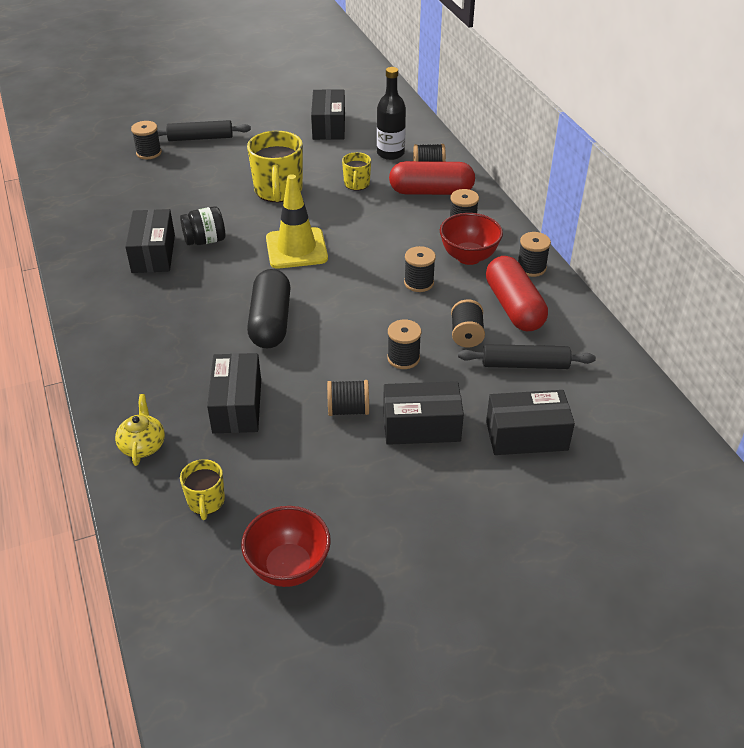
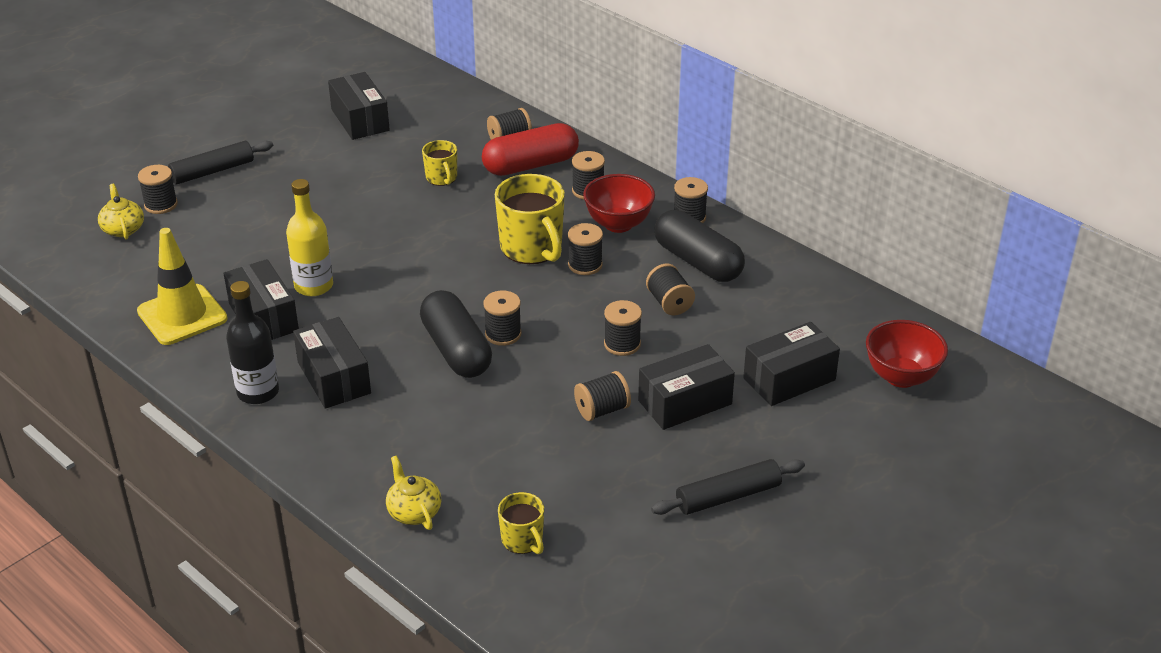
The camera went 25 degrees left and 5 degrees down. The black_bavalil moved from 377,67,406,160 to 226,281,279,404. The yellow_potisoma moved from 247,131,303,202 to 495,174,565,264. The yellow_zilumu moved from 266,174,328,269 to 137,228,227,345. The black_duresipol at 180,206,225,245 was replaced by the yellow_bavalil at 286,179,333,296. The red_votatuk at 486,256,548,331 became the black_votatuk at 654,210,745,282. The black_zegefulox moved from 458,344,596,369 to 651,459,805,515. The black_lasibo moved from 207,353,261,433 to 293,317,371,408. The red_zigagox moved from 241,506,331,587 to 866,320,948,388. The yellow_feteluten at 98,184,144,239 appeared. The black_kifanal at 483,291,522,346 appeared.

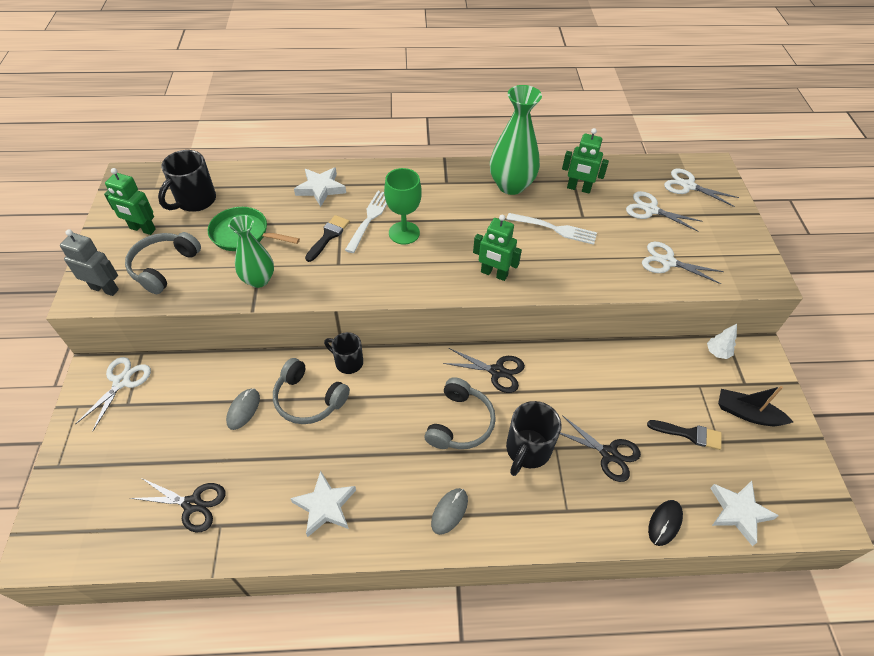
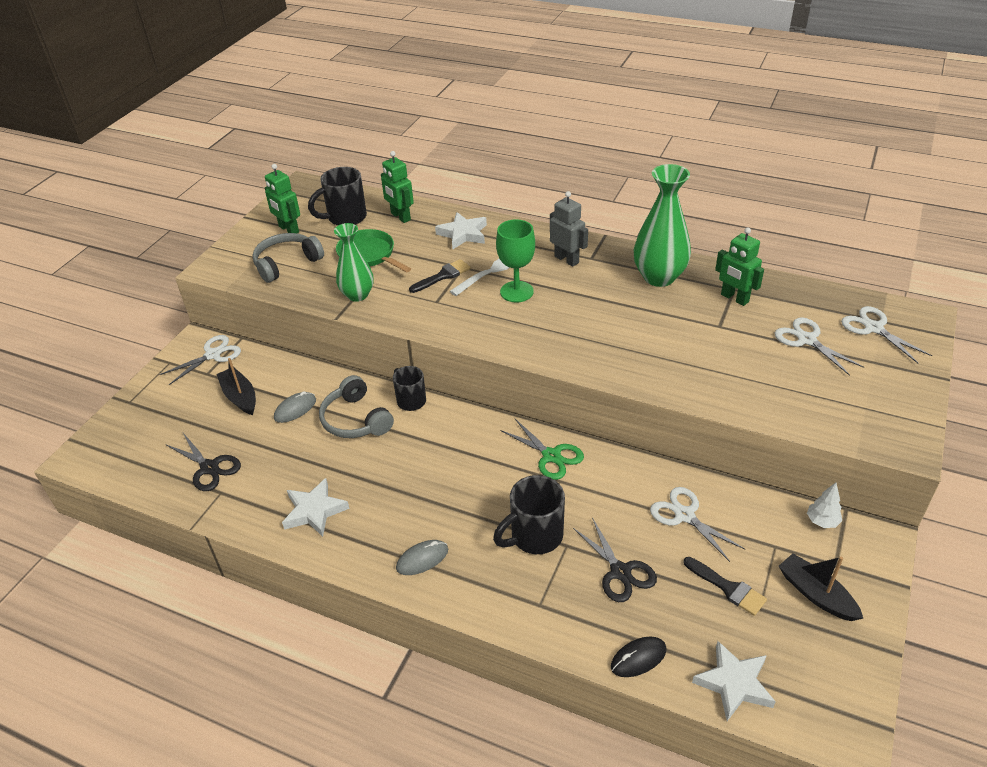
The camera went 30 degrees right and 10 degrees down. The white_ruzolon at 506,213,597,245 disappeared. The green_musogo moved from 473,215,522,281 to 381,151,414,223. The grey_musogo moved from 60,229,119,296 to 550,191,588,267. The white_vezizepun moved from 642,242,724,284 to 650,487,745,562. The black_vezizepun at 443,348,525,393 became the green_vezizepun at 500,419,584,480. The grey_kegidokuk at 424,377,496,449 disappeared. The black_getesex at 216,358,256,415 appeared.

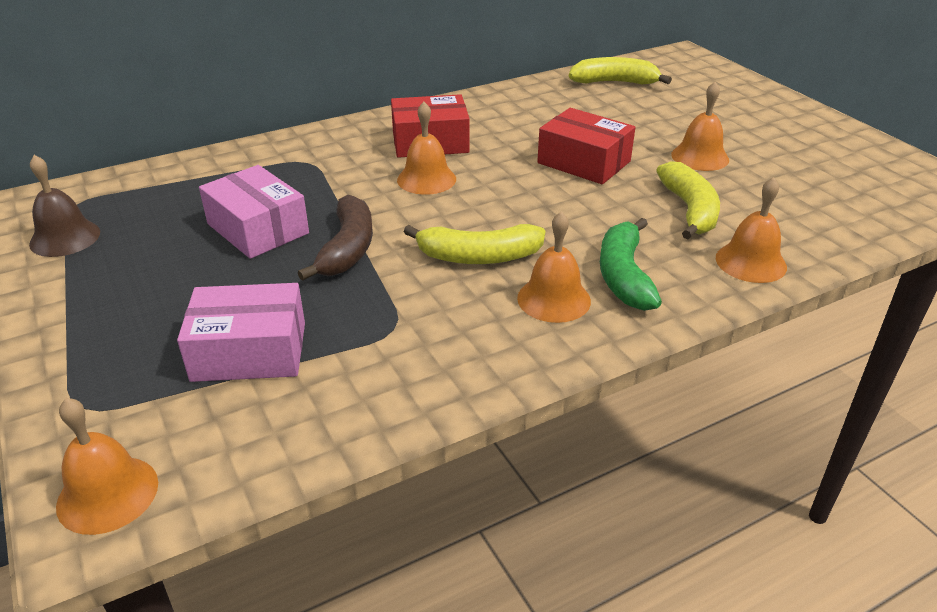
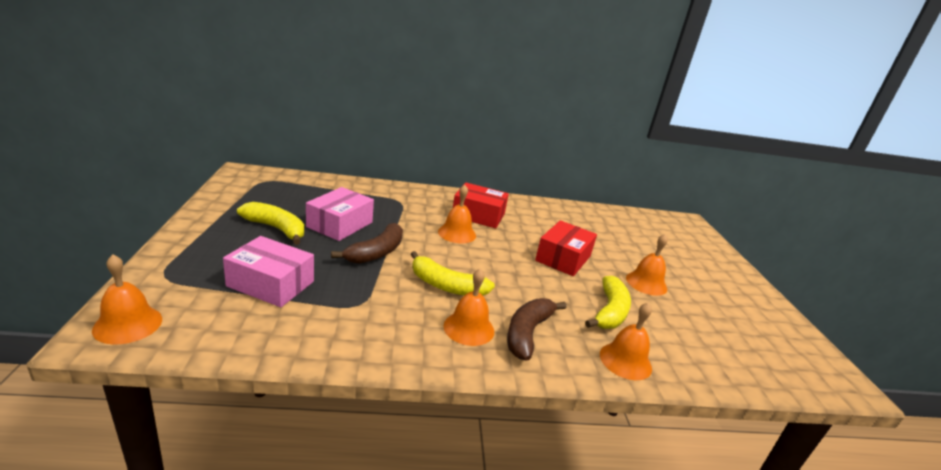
The camera went 20 degrees right and 10 degrees down. The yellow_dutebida moved from 569,57,672,84 to 237,202,304,245. The red_lasibo at 537,108,635,184 turned 60 degrees clockwise. The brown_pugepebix at 29,155,100,257 disappeared. The pink_lasibo at 199,165,309,259 turned 45 degrees clockwise. The green_dutebida at 600,218,662,311 became the brown_dutebida at 507,298,567,361.

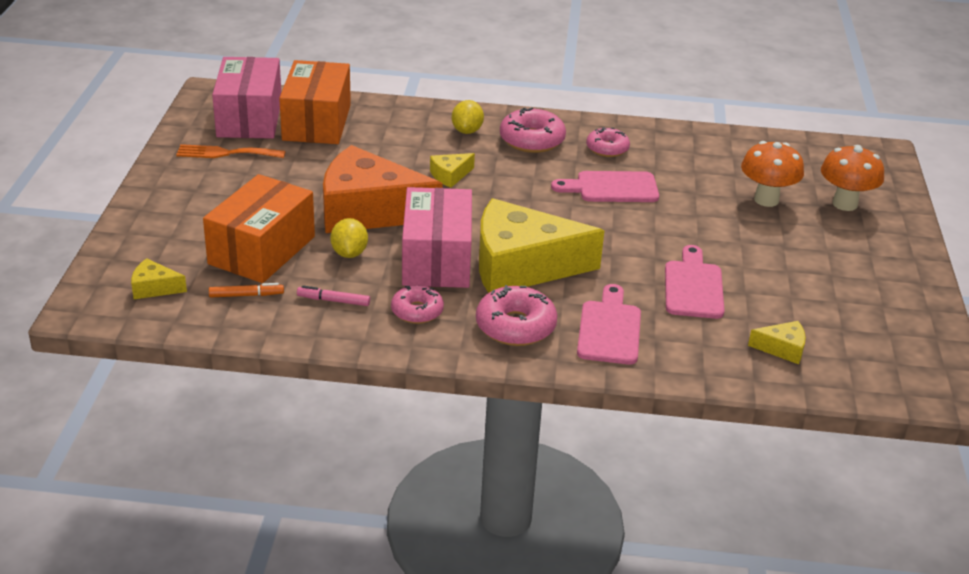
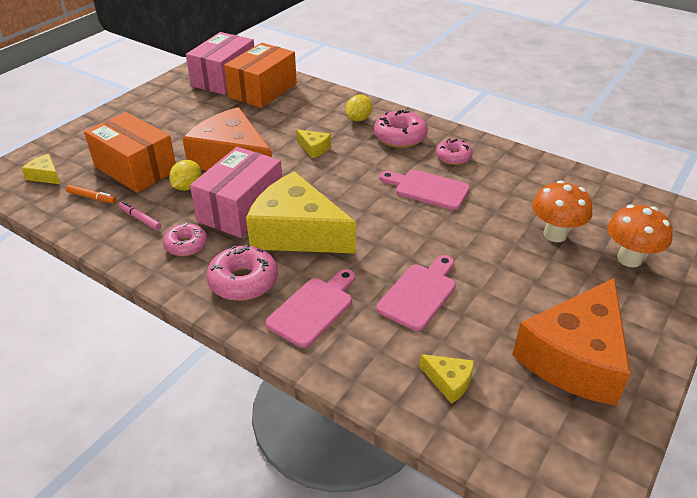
The camera went 30 degrees right and 5 degrees up. The orange_ruzolon at 176,144,286,158 disappeared. The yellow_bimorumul at 430,153,475,188 turned 135 degrees counterclockwise. The orange_lasibo at 203,174,315,283 turned 75 degrees clockwise. The orange_bimorumul at 512,278,631,406 appeared.

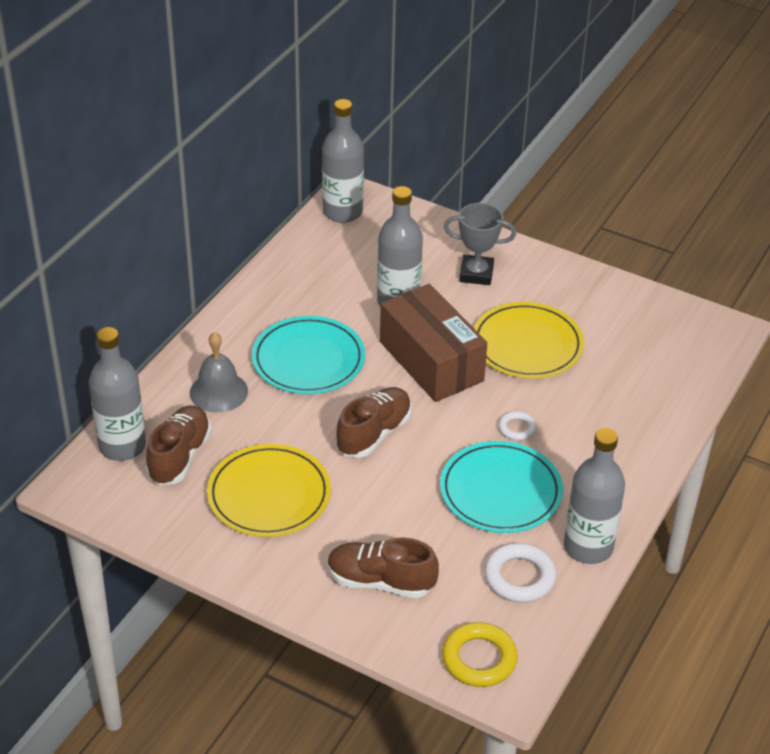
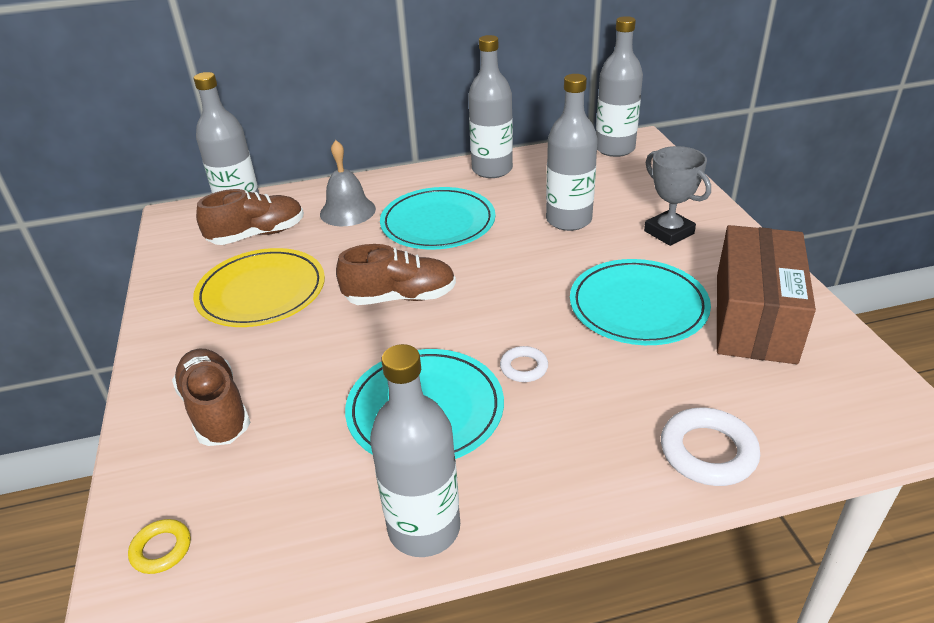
The camera went 50 degrees right and 5 degrees down. The brown_lasibo moved from 380,284,487,402 to 717,225,816,364. The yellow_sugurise at 474,302,584,378 became the turquoise_sugurise at 570,259,711,345. The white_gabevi moved from 484,543,556,603 to 661,408,760,486. The yellow_gabevi at 442,622,518,687 changed to 0.58 times the size. The grey_bavalil at 468,35,513,178 appeared.

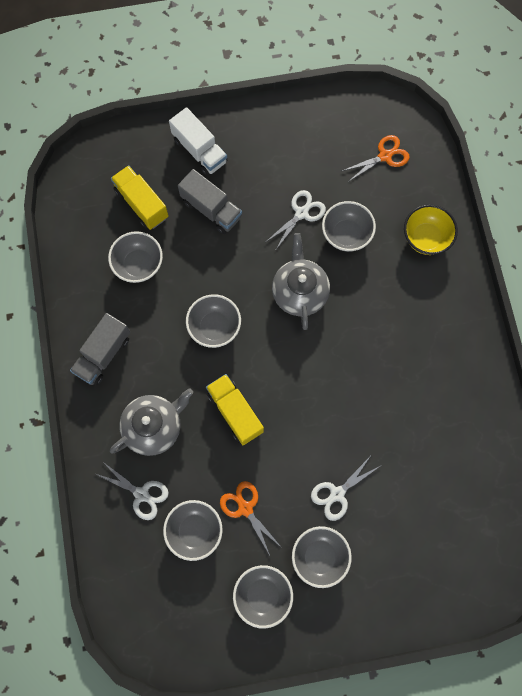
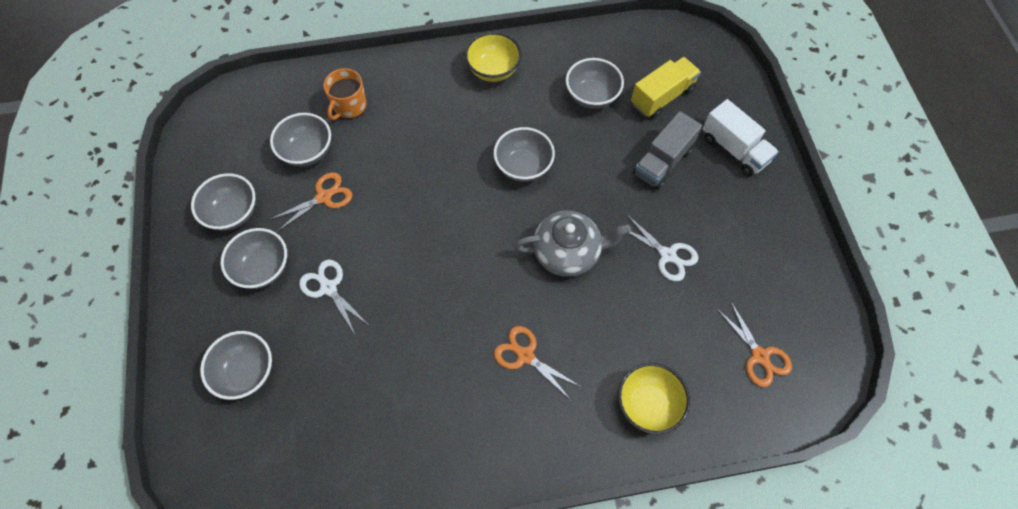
The camera went 90 degrees right and 10 degrees down. The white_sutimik at 169,107,227,176 turned 90 degrees counterclockwise. The grey_zigagox moved from 322,201,376,252 to 200,331,272,400. The grey_sutimik at 70,313,131,386 was replaced by the yellow_zigagox at 465,32,522,82. The yellow_sutimik at 206,374,264,445 disappeared. The grey_feteluten at 110,388,193,456 disappeared. The white_vezizepun at 94,461,169,520 was replaced by the orange_potisoma at 324,68,366,120. The orange_vezizepun at 494,326,581,400 appeared.

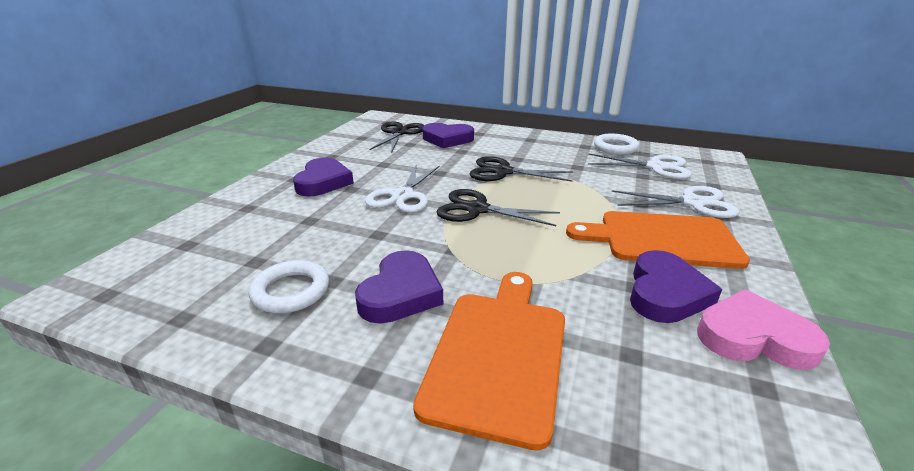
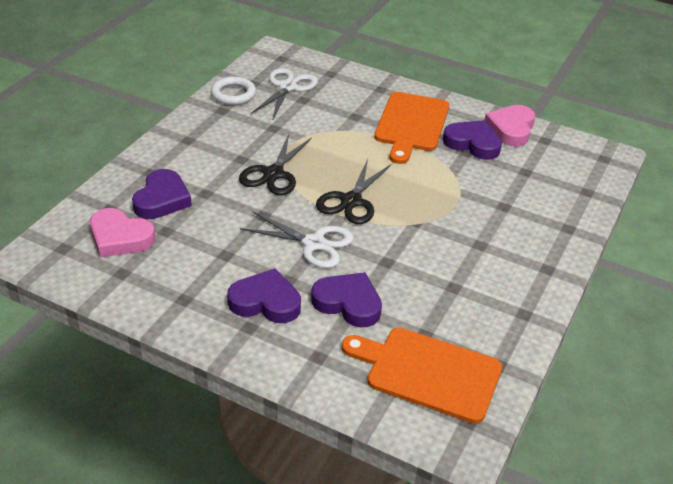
The camera went 85 degrees left and 10 degrees up. The black_vezizepun at 370,121,425,153 was replaced by the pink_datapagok at 90,208,155,257. The white_vezizepun at 612,186,740,218 disappeared. The purple_datapagok moved from 355,250,443,324 to 311,272,382,327. The white_gabevi at 249,260,329,313 disappeared. The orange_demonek moved from 413,272,565,451 to 342,328,502,423.

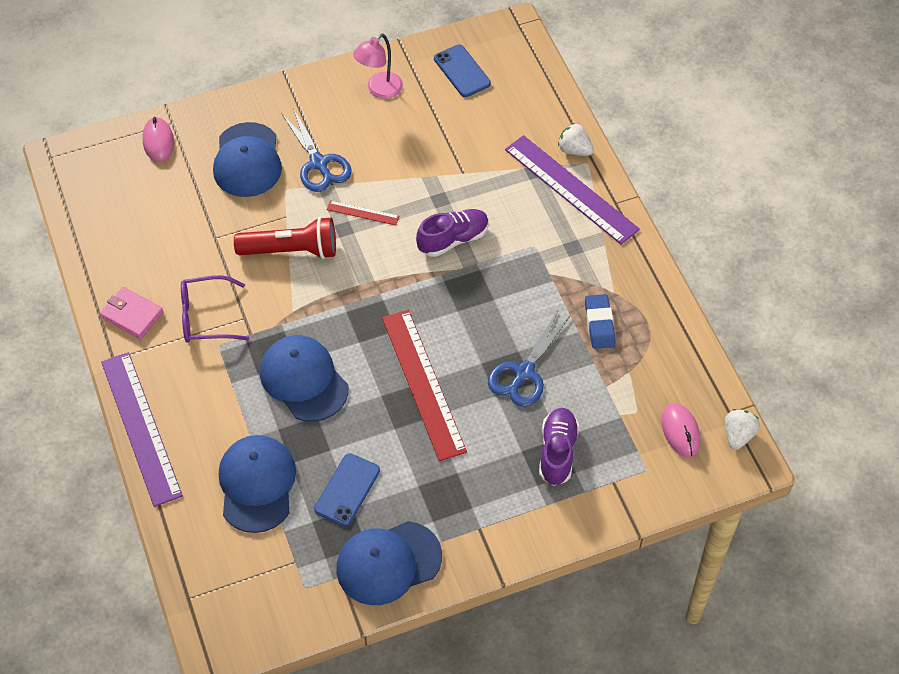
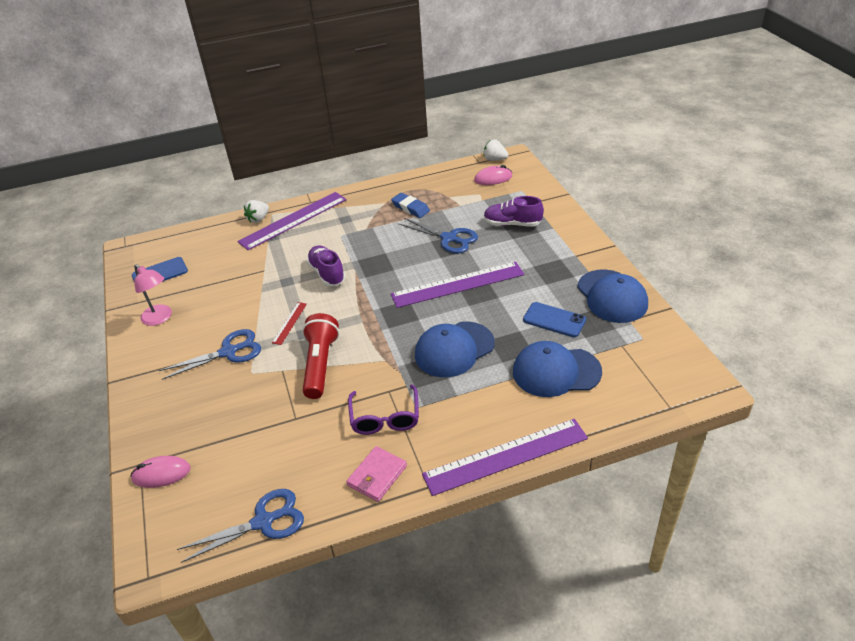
The camera went 85 degrees left and 15 degrees down. The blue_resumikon at 213,122,282,197 disappeared. The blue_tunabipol at 585,294,615,349 turned 45 degrees clockwise. The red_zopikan at 382,310,467,461 became the purple_zopikan at 391,262,524,308. The blue_vezizepun at 177,489,304,563 appeared.

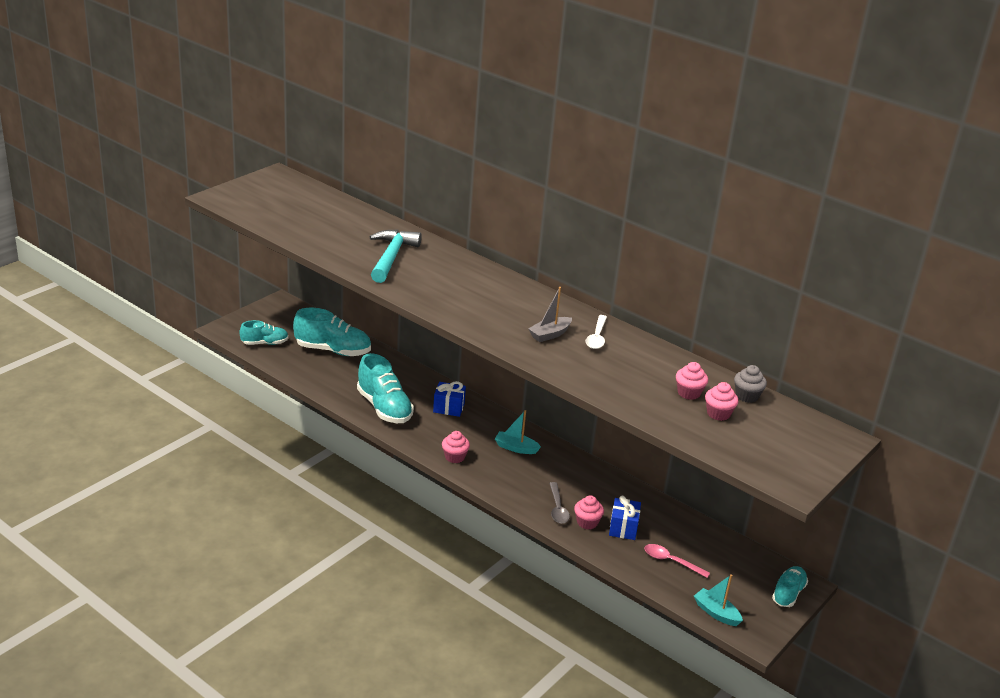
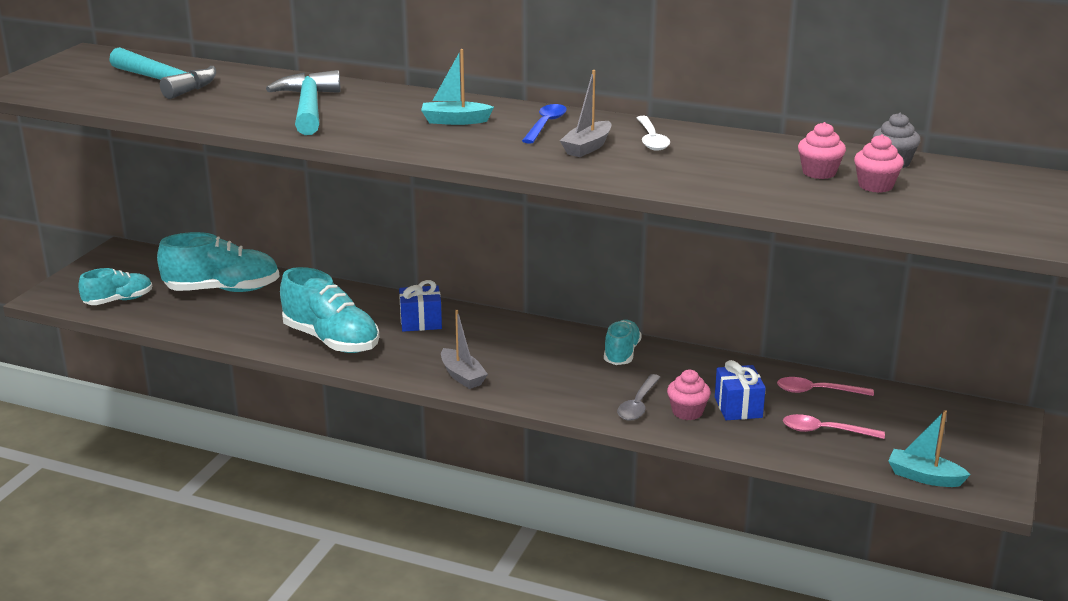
The camera went 15 degrees left and 5 degrees down. The turquoise_getesex moved from 495,410,541,454 to 421,49,494,125. The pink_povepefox at 442,431,470,463 was replaced by the grey_getesex at 441,310,488,389. The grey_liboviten at 549,482,570,524 turned 45 degrees clockwise. The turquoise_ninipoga moved from 772,566,808,607 to 604,320,642,365. The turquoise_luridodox at 109,47,216,99 appeared. The blue_liboviten at 522,104,567,144 appeared. The pink_liboviten at 777,377,874,396 appeared.

